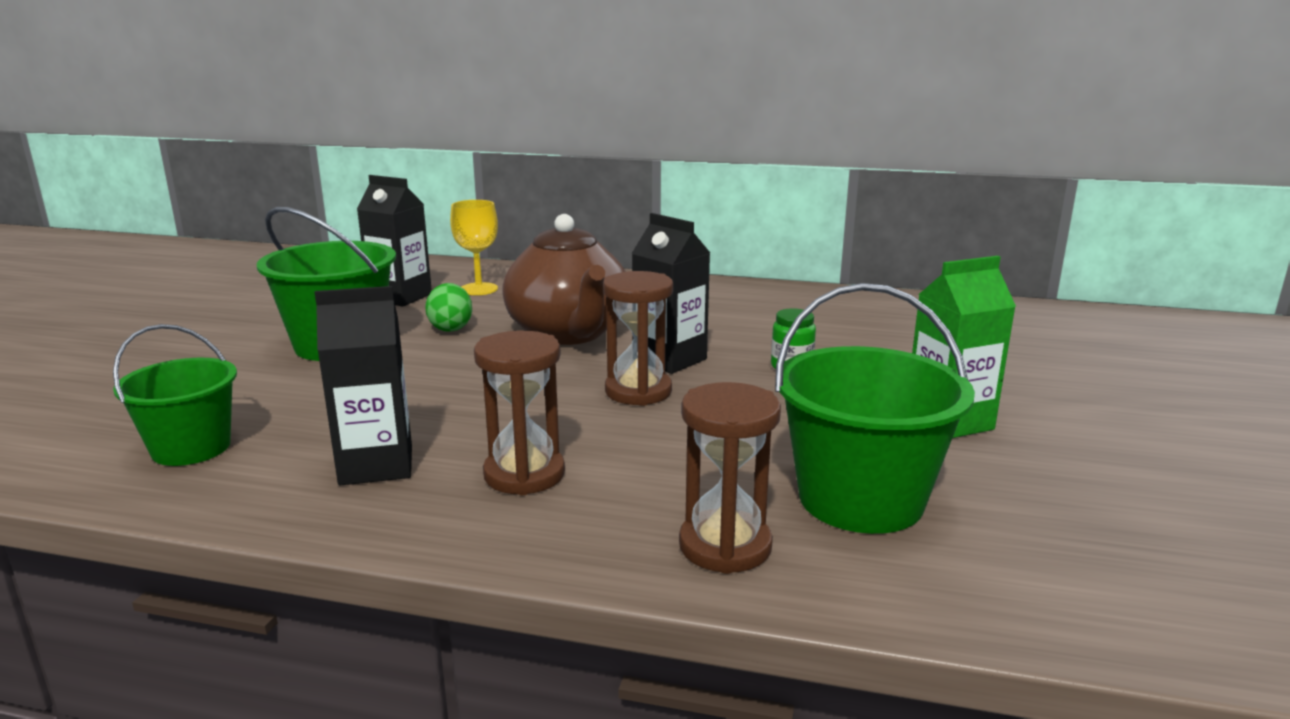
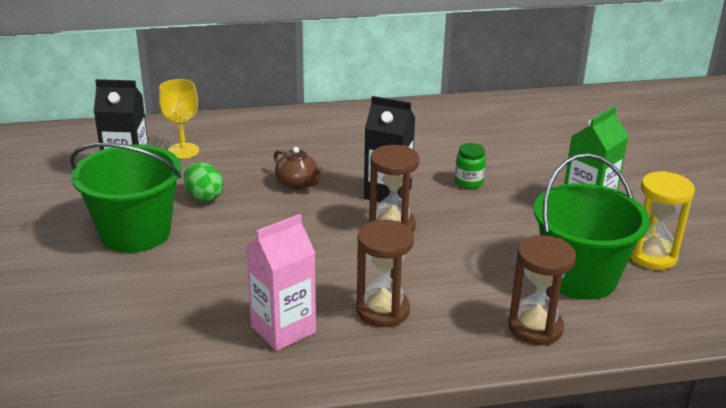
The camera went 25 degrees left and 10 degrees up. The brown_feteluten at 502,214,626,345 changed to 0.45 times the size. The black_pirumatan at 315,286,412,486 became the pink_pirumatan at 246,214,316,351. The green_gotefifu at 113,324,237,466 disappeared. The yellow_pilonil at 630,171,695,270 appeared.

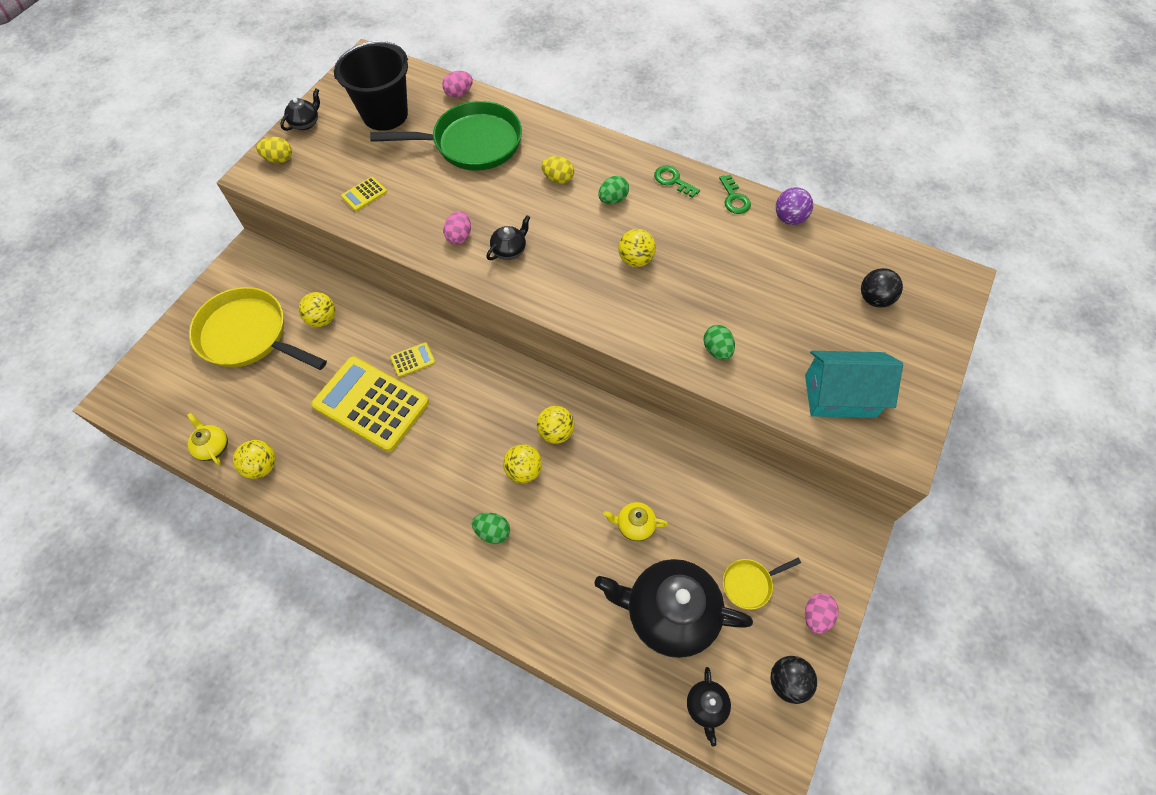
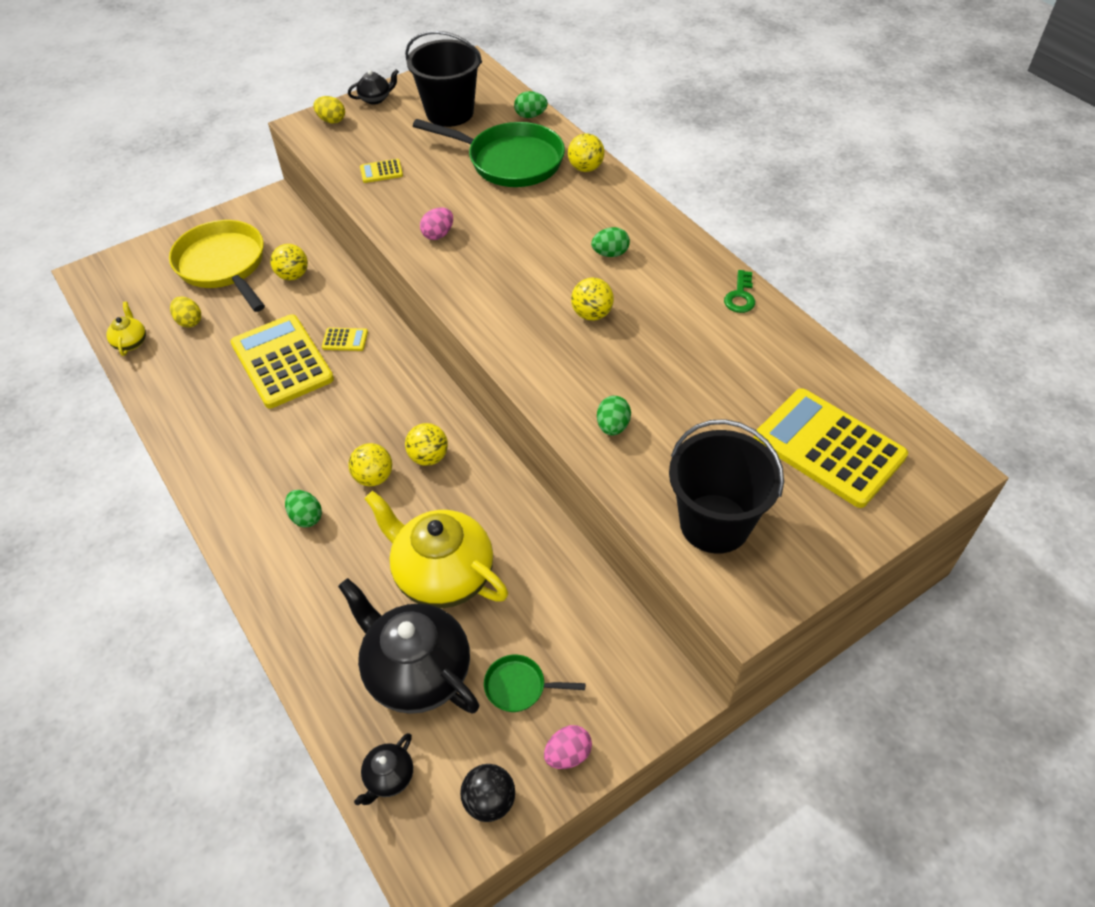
The camera went 30 degrees right and 10 degrees down. The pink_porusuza at 442,71,473,98 became the green_porusuza at 514,91,548,118. The yellow_porusuza moved from 541,156,574,184 to 170,297,201,328. The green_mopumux at 654,166,700,198 disappeared. The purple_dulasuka at 776,187,813,225 disappeared. The black_feteluten at 486,215,530,260 disappeared. The black_dulasuka at 861,268,903,307 was replaced by the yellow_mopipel at 754,388,908,508. The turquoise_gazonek at 805,351,903,418 was replaced by the black_gotefifu at 669,419,784,554. The yellow_dulasuka moved from 233,440,276,479 to 568,133,605,172. The yellow_feteluten at 603,502,668,541 changed to 2.25 times the size. The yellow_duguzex at 723,558,801,610 became the green_duguzex at 484,655,585,712.

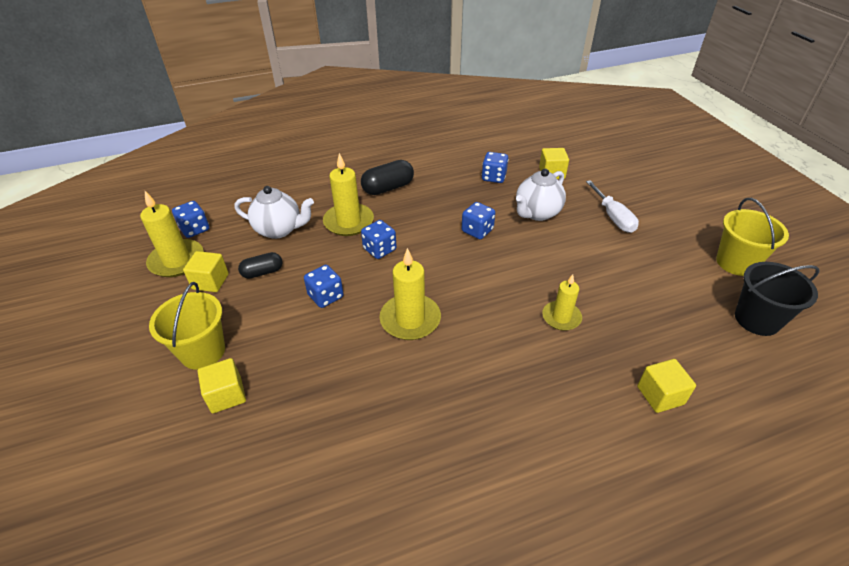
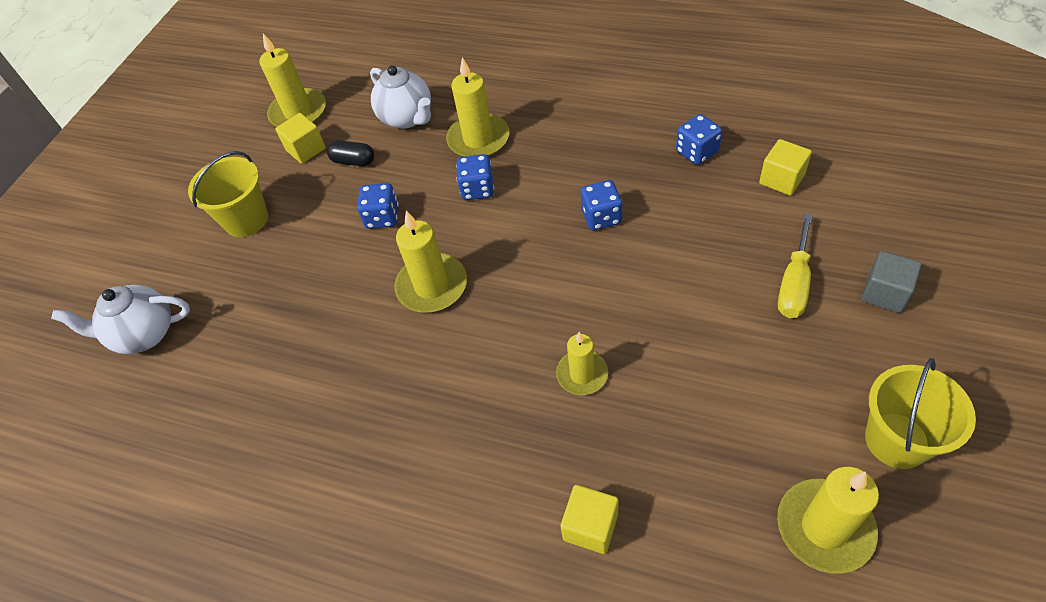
The camera went 45 degrees right and 10 degrees up. The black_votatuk at 361,160,414,195 disappeared. The white_feteluten moved from 516,169,566,221 to 51,285,190,354. The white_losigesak at 586,180,639,233 became the yellow_losigesak at 778,214,812,318. The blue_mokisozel at 172,201,209,238 disappeared. The black_gotefifu at 735,262,820,336 was replaced by the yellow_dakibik at 777,467,879,574. The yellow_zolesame at 197,358,246,413 disappeared. The grey_zolesame at 861,251,922,313 appeared.

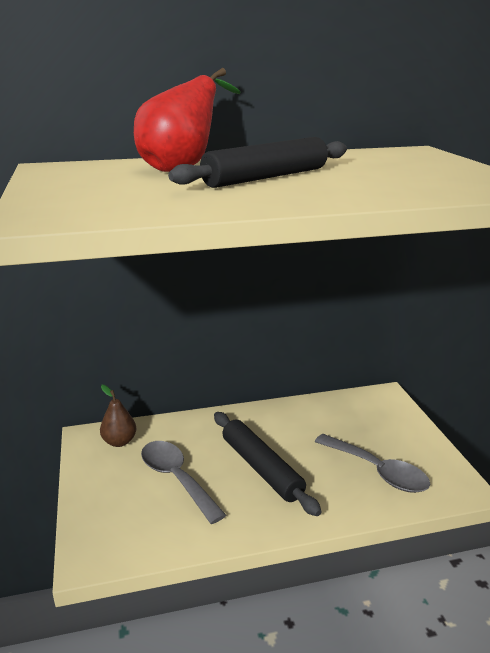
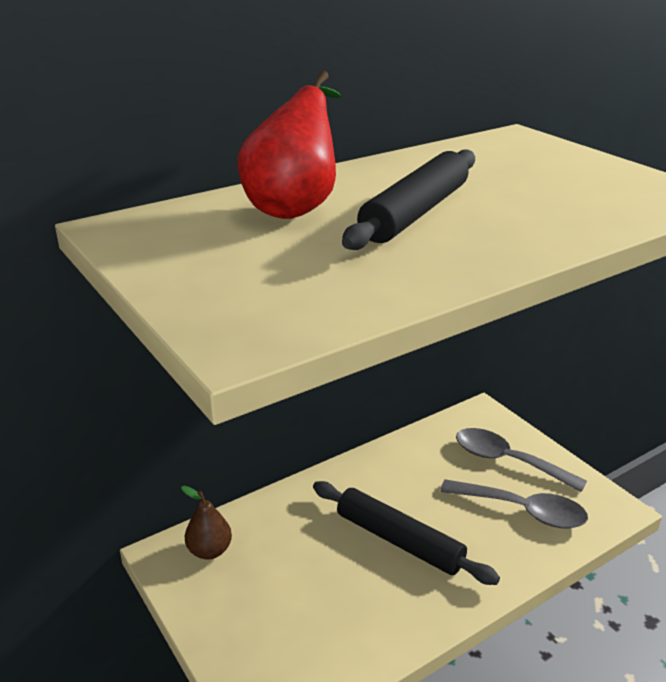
The camera went 20 degrees left and 5 degrees up. The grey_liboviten moved from 141,441,226,524 to 456,428,587,492.

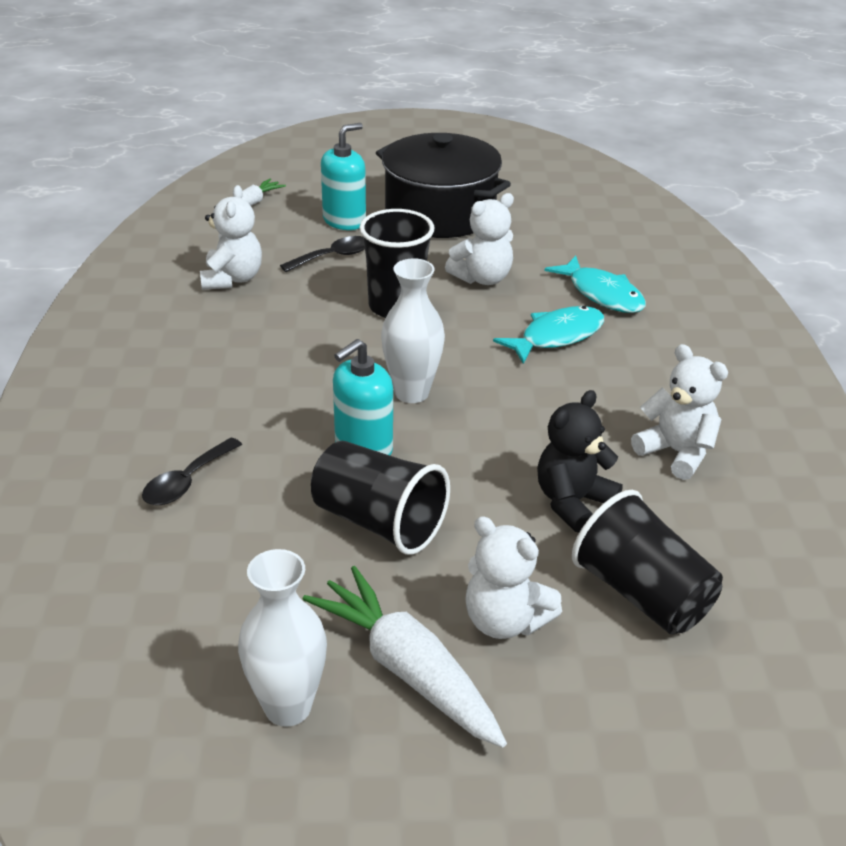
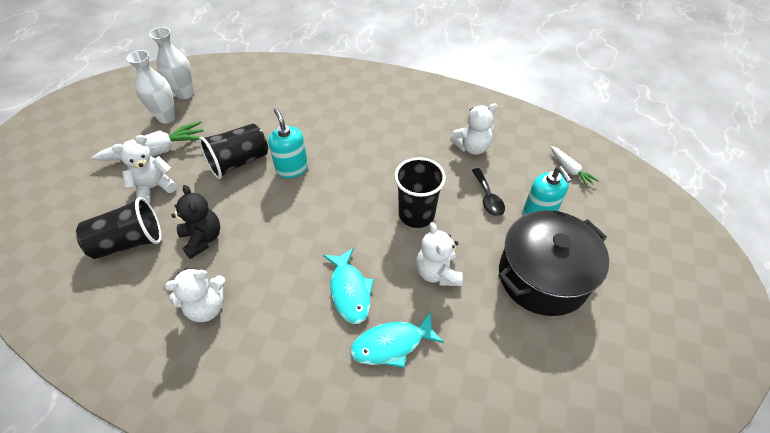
The camera went 110 degrees right and 15 degrees up. The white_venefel at 200,185,262,290 turned 45 degrees counterclockwise. The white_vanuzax moved from 381,258,445,403 to 149,27,193,99. The black_liboviten at 142,437,242,505 disappeared.

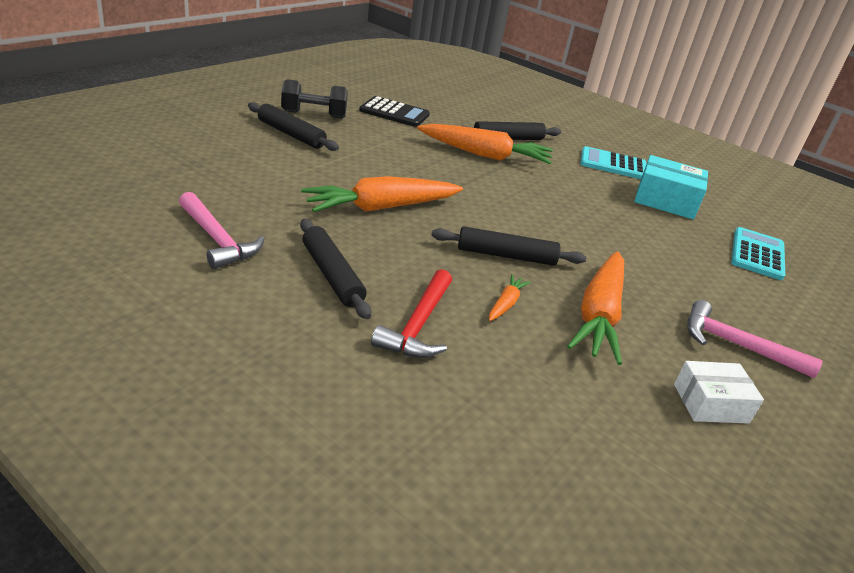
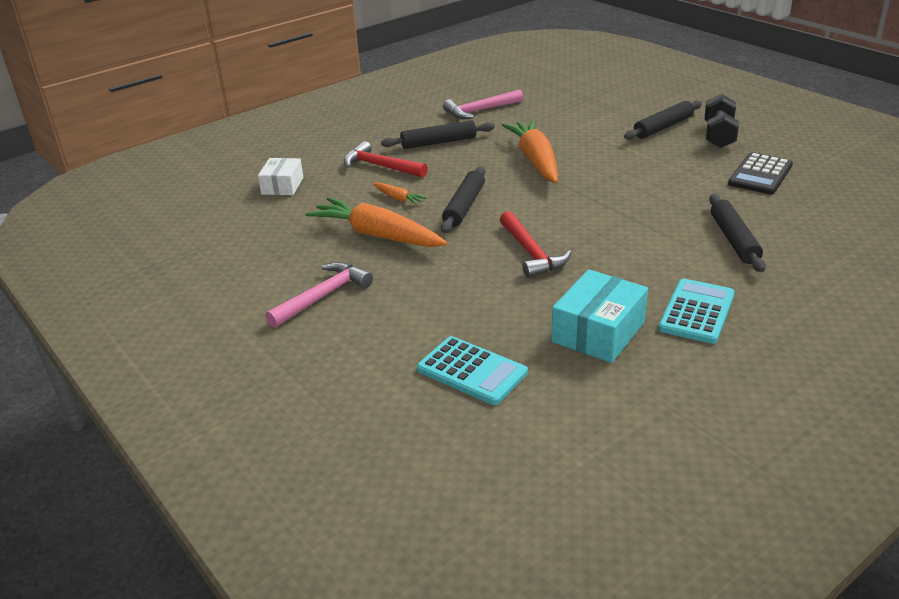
The camera went 110 degrees right and 0 degrees up. The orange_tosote at 417,124,553,164 disappeared. The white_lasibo moved from 674,361,764,424 to 258,158,303,195. The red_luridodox at 500,211,571,278 appeared.

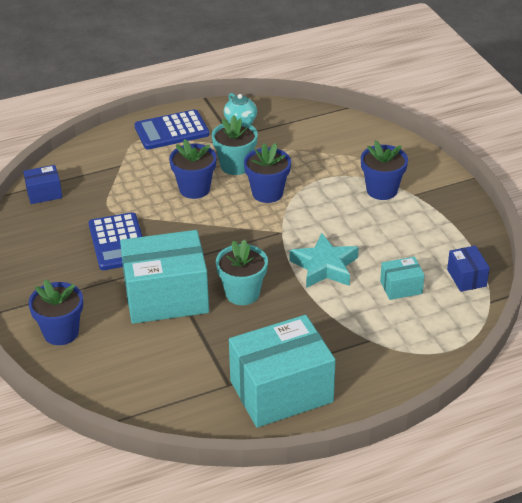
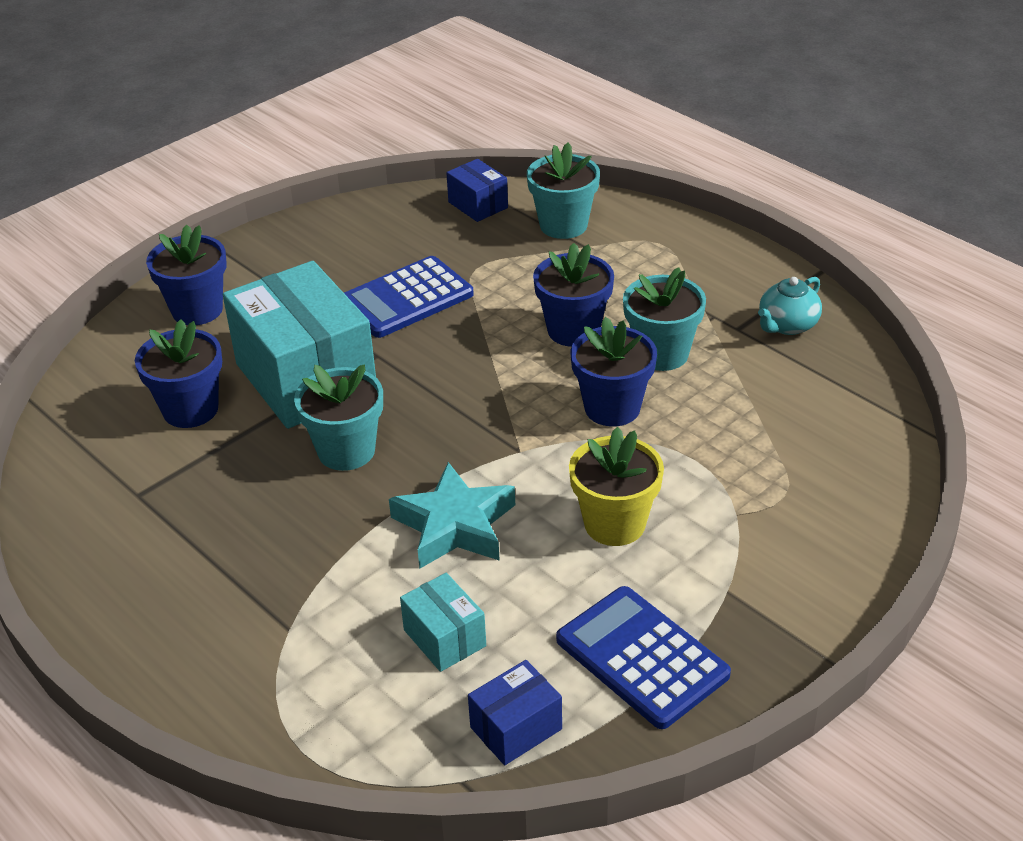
The camera went 70 degrees right and 0 degrees up. The blue_mopipel moved from 134,109,209,149 to 556,586,731,729. The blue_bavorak moved from 361,140,408,200 to 135,319,222,428. The turquoise_lasibo at 229,315,336,428 disappeared. The turquoise_bavorak at 527,143,600,239 appeared. The yellow_bavorak at 569,427,664,546 appeared.

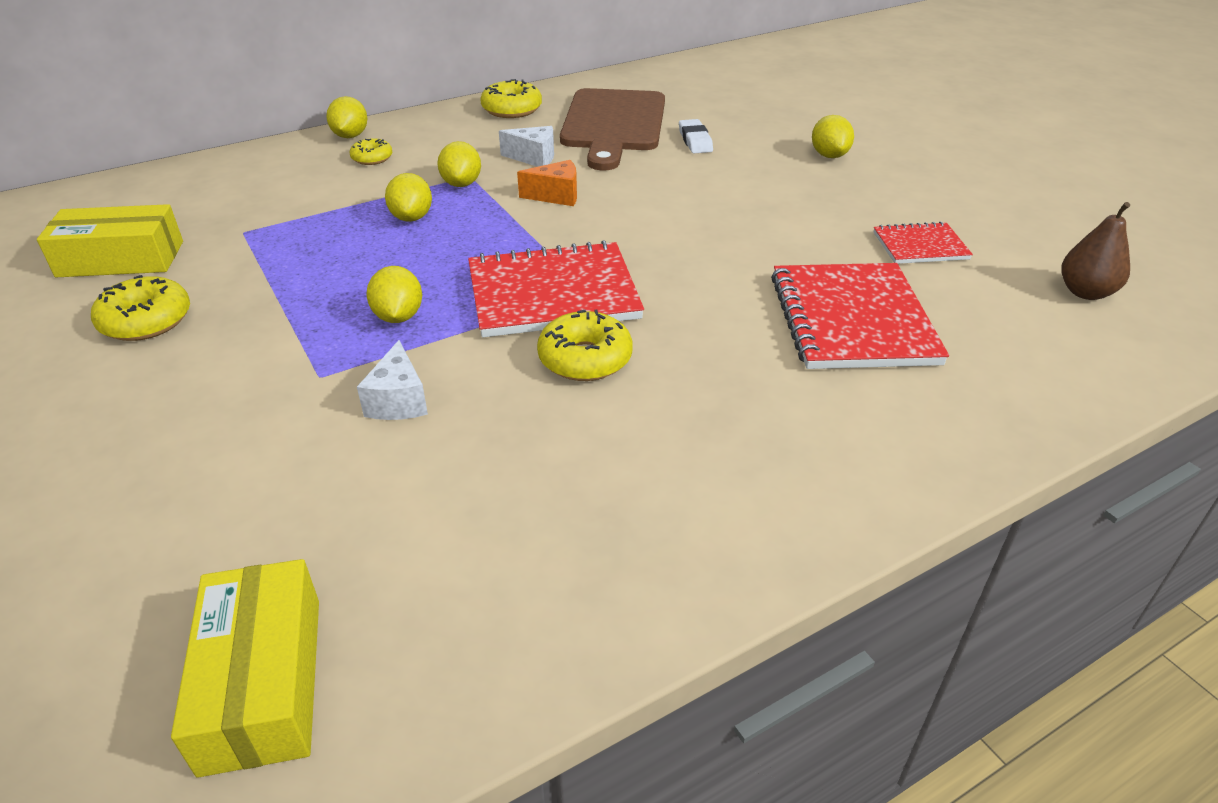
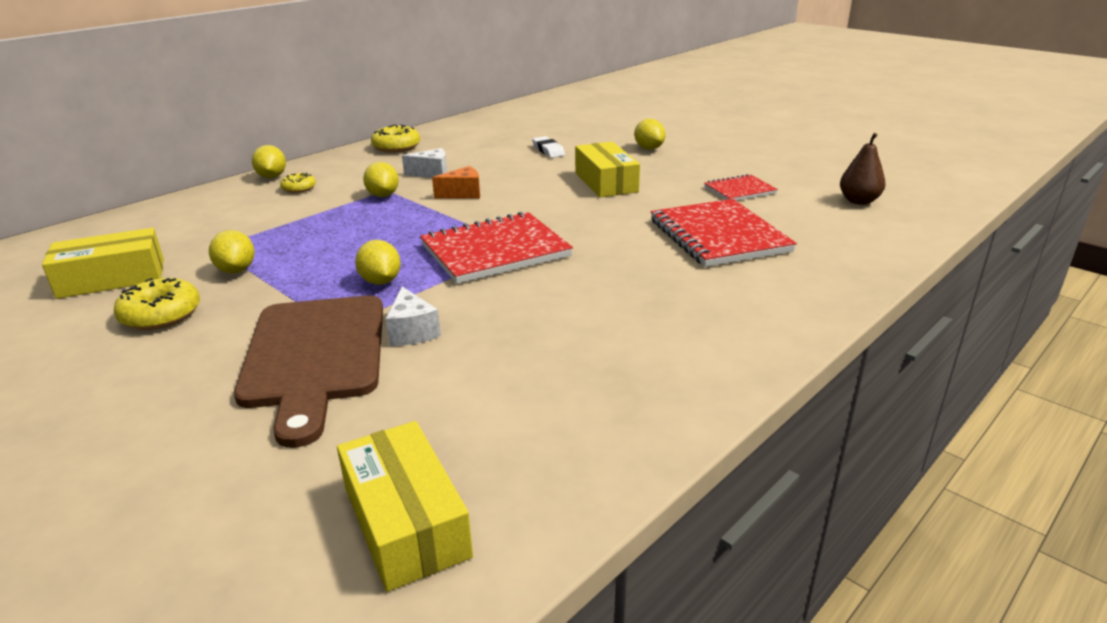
The camera went 15 degrees left and 10 degrees down. The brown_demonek moved from 560,88,665,171 to 234,296,383,448. The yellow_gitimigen moved from 385,173,432,222 to 209,230,255,273. The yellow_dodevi at 537,310,633,381 disappeared. The yellow_lasibo at 575,142,640,197 appeared.

